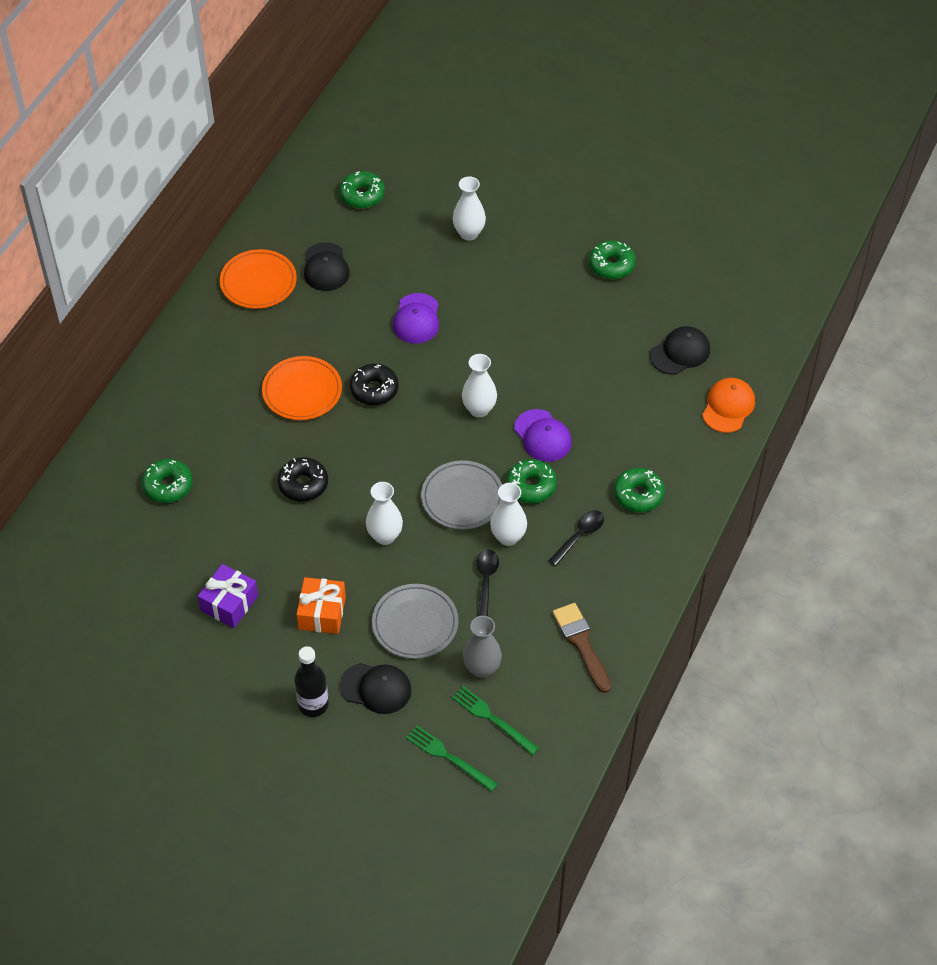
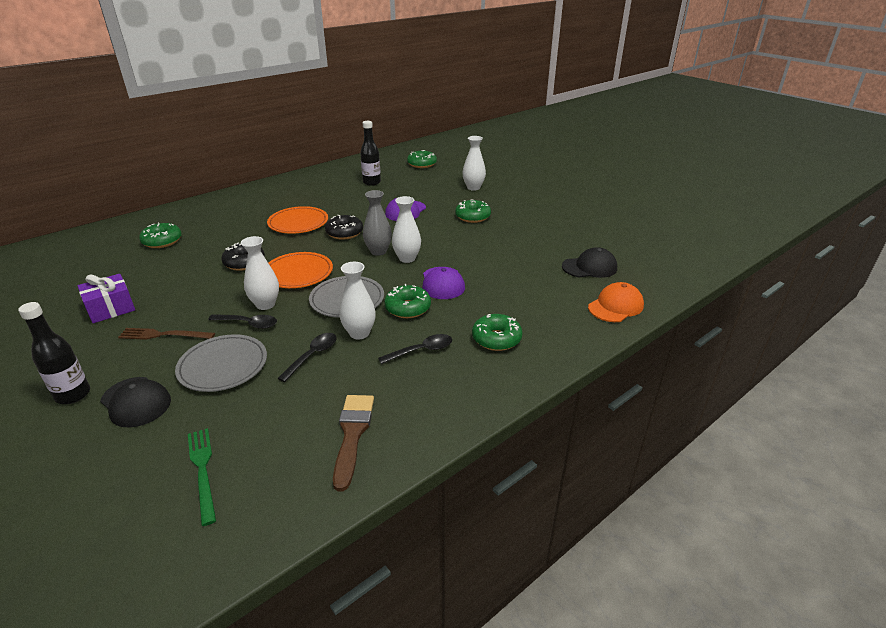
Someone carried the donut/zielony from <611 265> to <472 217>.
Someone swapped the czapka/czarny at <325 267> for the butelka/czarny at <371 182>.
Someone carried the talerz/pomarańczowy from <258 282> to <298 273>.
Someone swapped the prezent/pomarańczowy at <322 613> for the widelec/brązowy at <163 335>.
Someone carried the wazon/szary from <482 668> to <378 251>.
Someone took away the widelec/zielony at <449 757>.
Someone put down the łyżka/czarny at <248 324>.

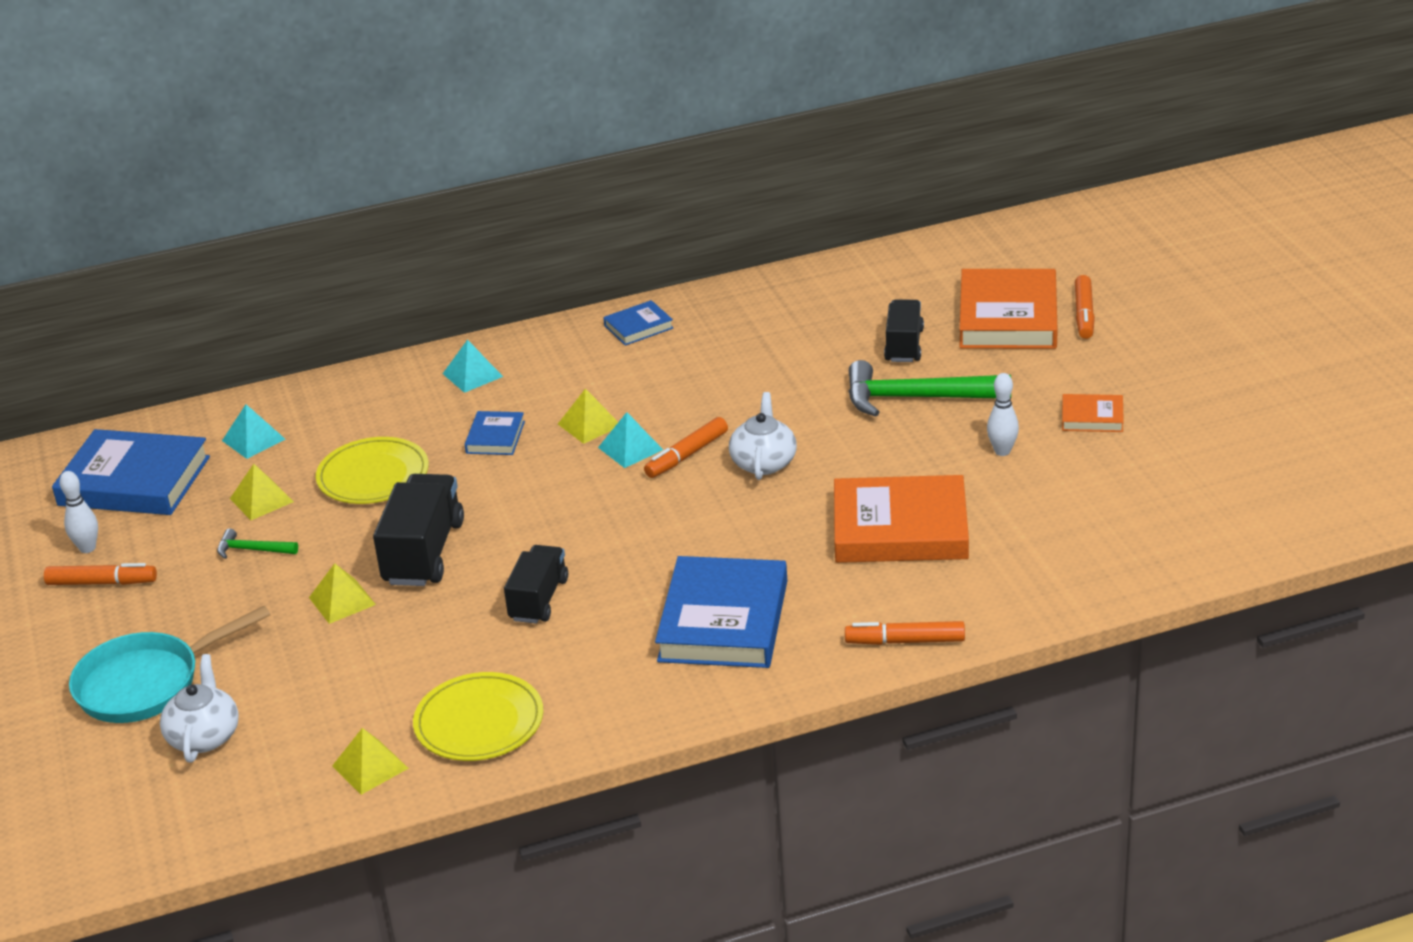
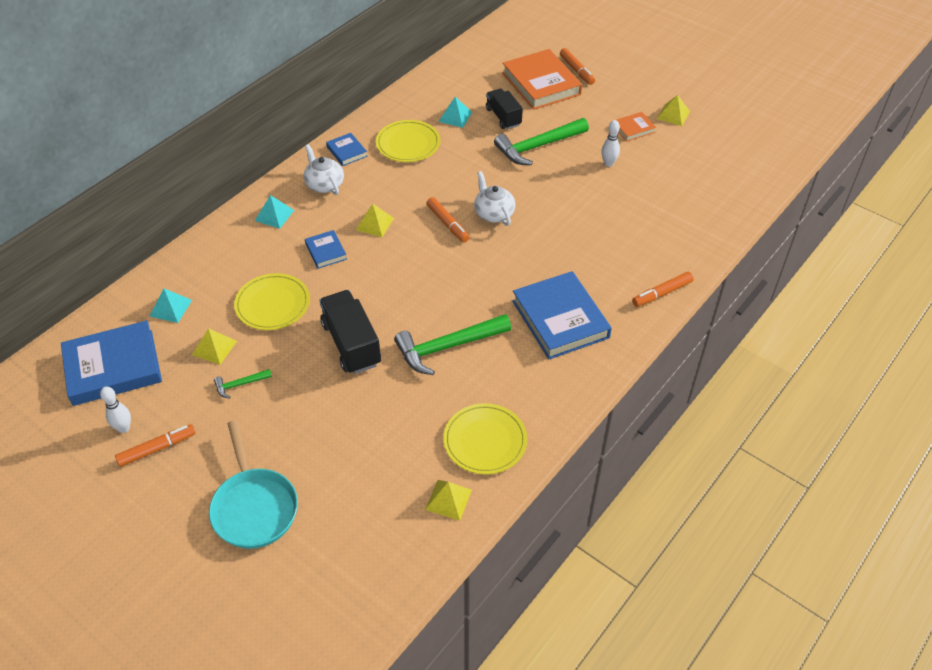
Someone rotated the książka/niebieski at <638 327> by 60 degrees counterclockwise.
Someone carried the piramida/turkusowy from <630 448> to <455 116>.
Someone rotated the flamaster/pomarańczowy at <686 455> by 45 degrees counterclockwise.
Someone took away the książka/pomarańczowy at <900 528>.
Someone swapped the ciężarówka/czarny at <539 600> for the młotek/zielony at <447 347>.
Someone carried the piramida/żółty from <342 601> to <673 115>.
Someone rotated the patelnia/turkusowy at <146 683> by 45 degrees counterclockwise.
Someone carried the imbryk/biały from <204 736> to <324 184>.
Someone put down the talerz/żółty at <408 144>.

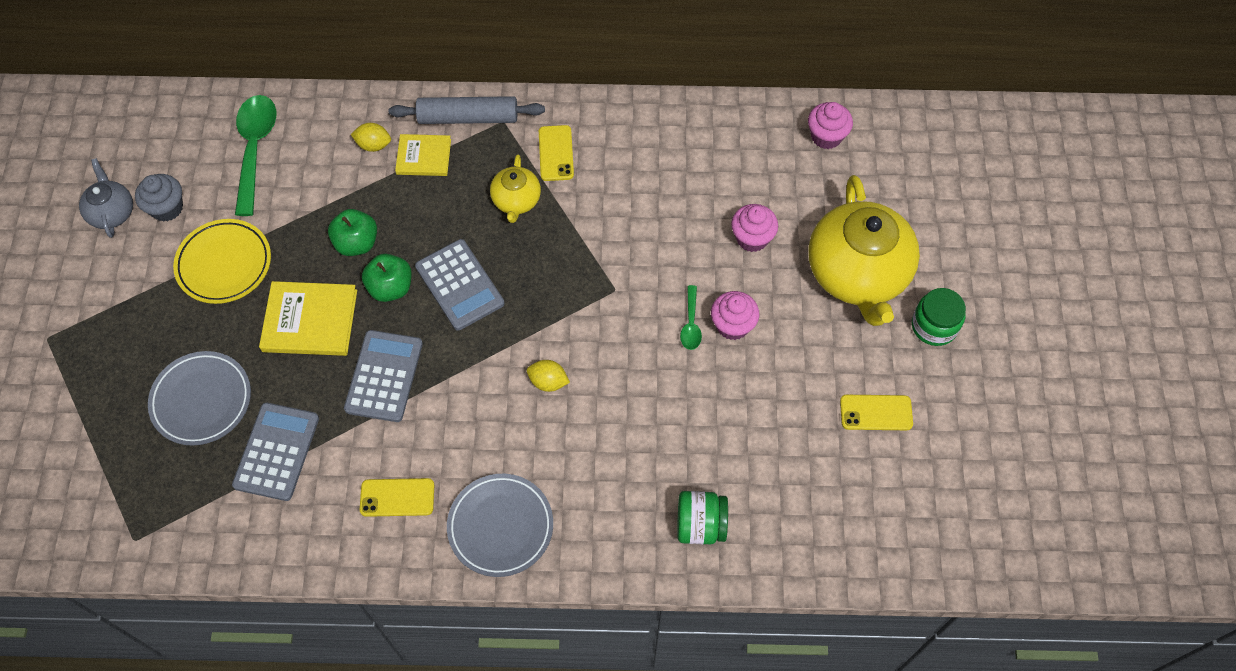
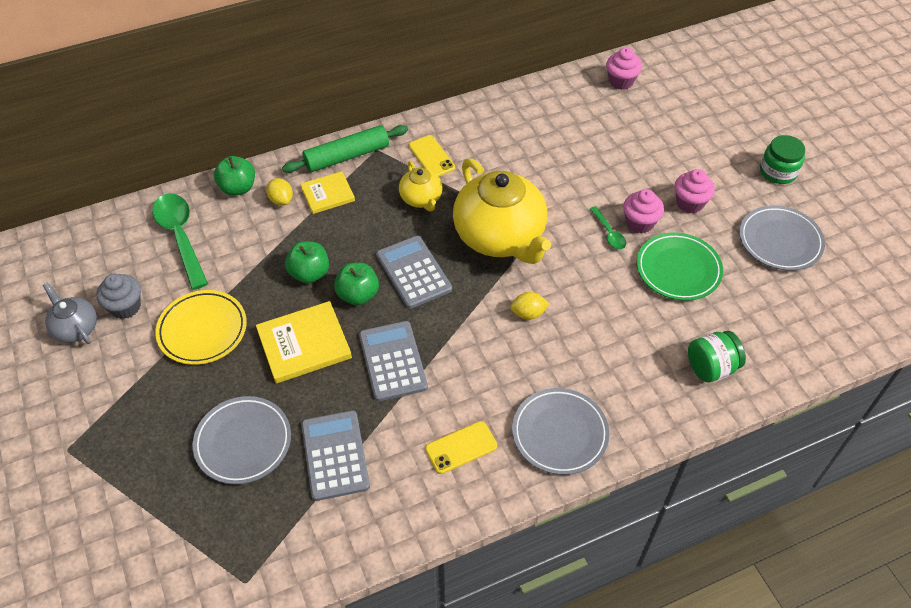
Someone repainted the wałek do ciasta/szary at <468 118>, which became the wałek do ciasta/zielony at <347 156>.
Someone rotated the cytryna/żółty at <373 145> by 75 degrees clockwise.
Someone carried the imbryk/żółty from <857 274> to <500 236>.
Someone carried the muffinka/różowy from <752 238> to <689 203>.
Someone rotated the kalkulator/szary at <459 285> by 150 degrees counterclockwise.
Someone swapped the telefon/żółty at <876 413> for the talerz/szary at <780 241>.
Someone put down the jabłko/zielony at <238 188>.
Someone put down the talerz/zielony at <678 269>.

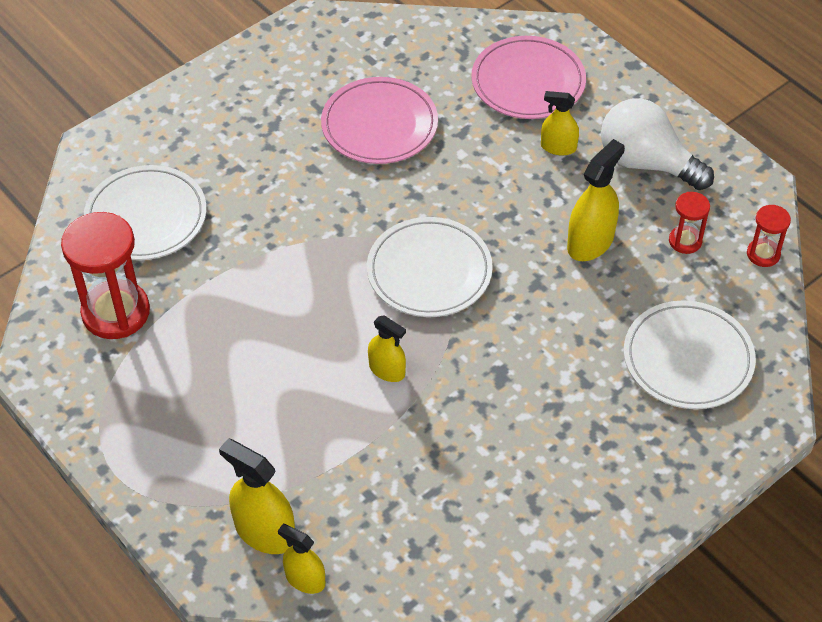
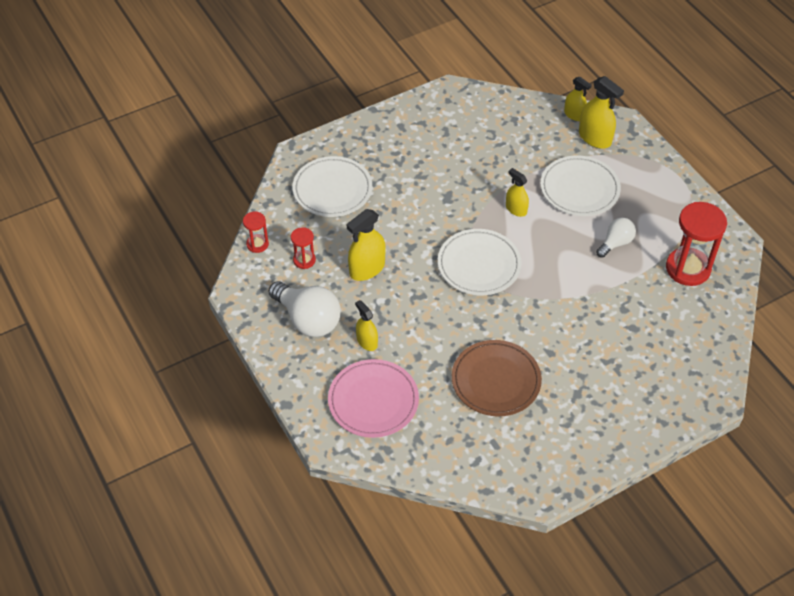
Someone repainted the talerz/różowy at <379 125>, which became the talerz/brązowy at <496 381>.
Someone rotated the spryskiwacz/żółty at <558 147> by 150 degrees counterclockwise.
Someone carried the talerz/biały from <146 217> to <579 189>.
Someone put down the żarówka/biały at <615 243>.

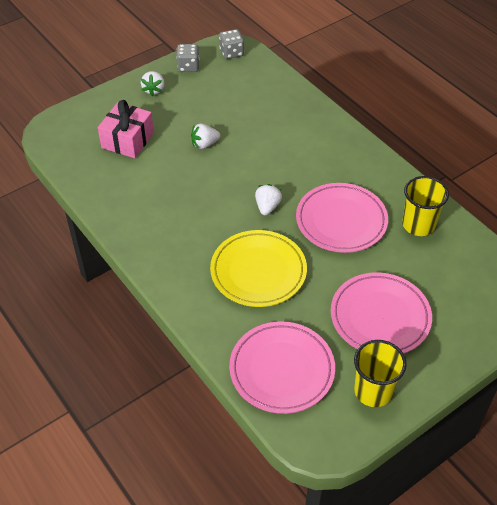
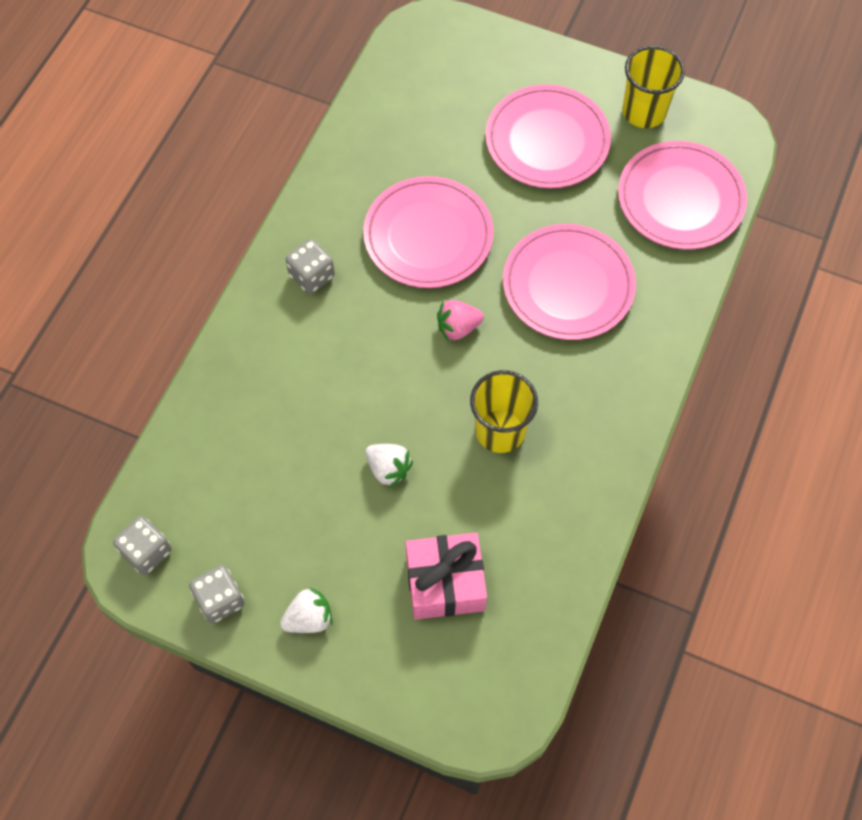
Someone carried the szklanka/żółty from <418 225> to <500 431>.
Someone repainted the truskawka/biały at <267 207>, which became the truskawka/różowy at <458 328>.
Someone repainted the talerz/żółty at <258 271>, which became the talerz/różowy at <568 286>.
Someone put down the kostka do gry/szary at <312 276>.

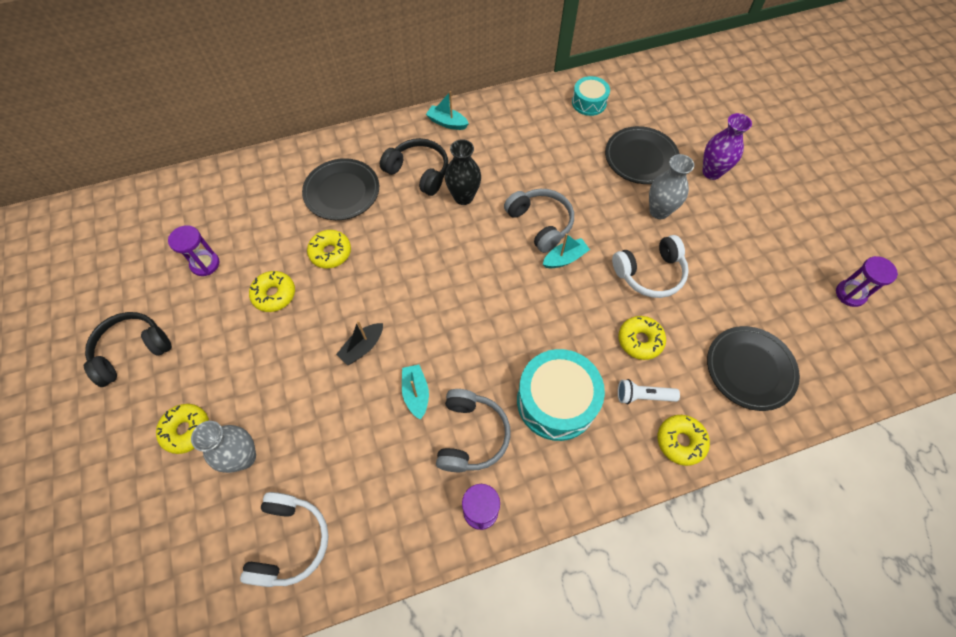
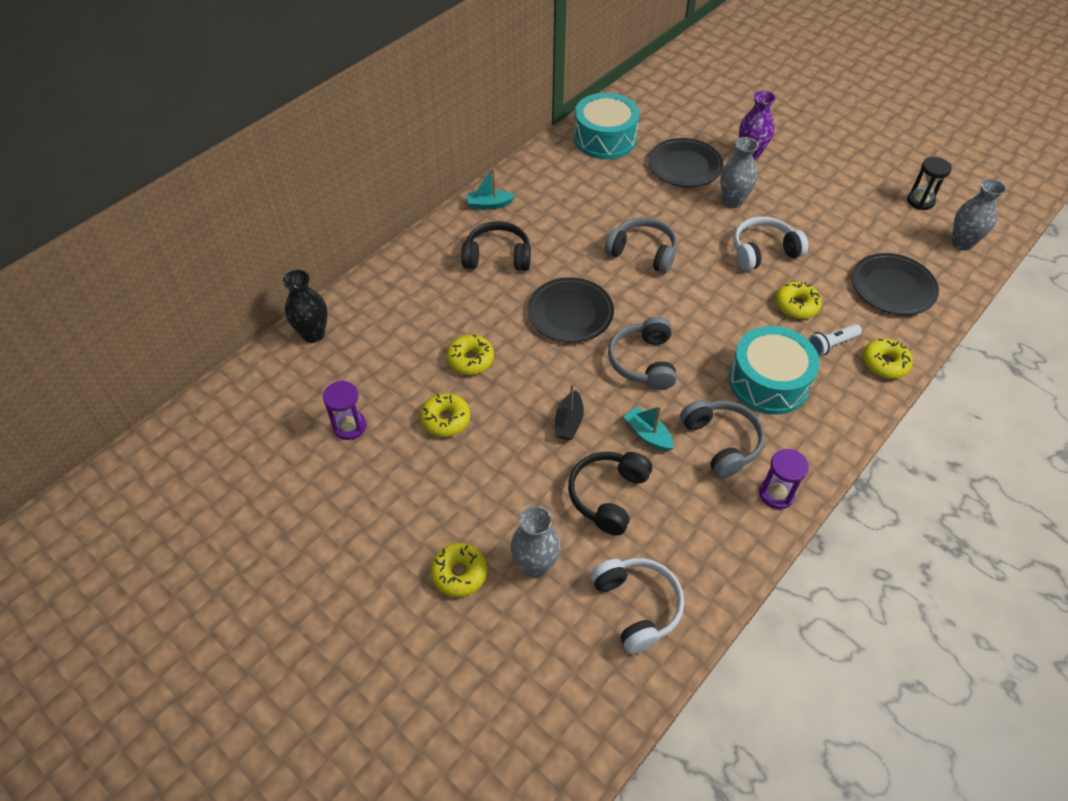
Someone scaled the bęben/turkusowy at <589 102> by 1.75.
Someone carried the wazon/czarny from <463 197> to <313 334>.
Someone carried the talerz/czarny from <342 192> to <570 313>.
Someone took away the łódka/turkusowy at <564 258>.
Someone rotated the słuchawki/biały at <650 273> by 150 degrees counterclockwise.
Someone repainted the klepsydra/fioletowy at <850 294>, which became the klepsydra/czarny at <920 201>.
Someone carried the słuchawki/czarny from <132 351> to <608 495>.
Someone put down the wazon/szary at <962 243>.
Someone put down the słuchawki/szary at <643 362>.

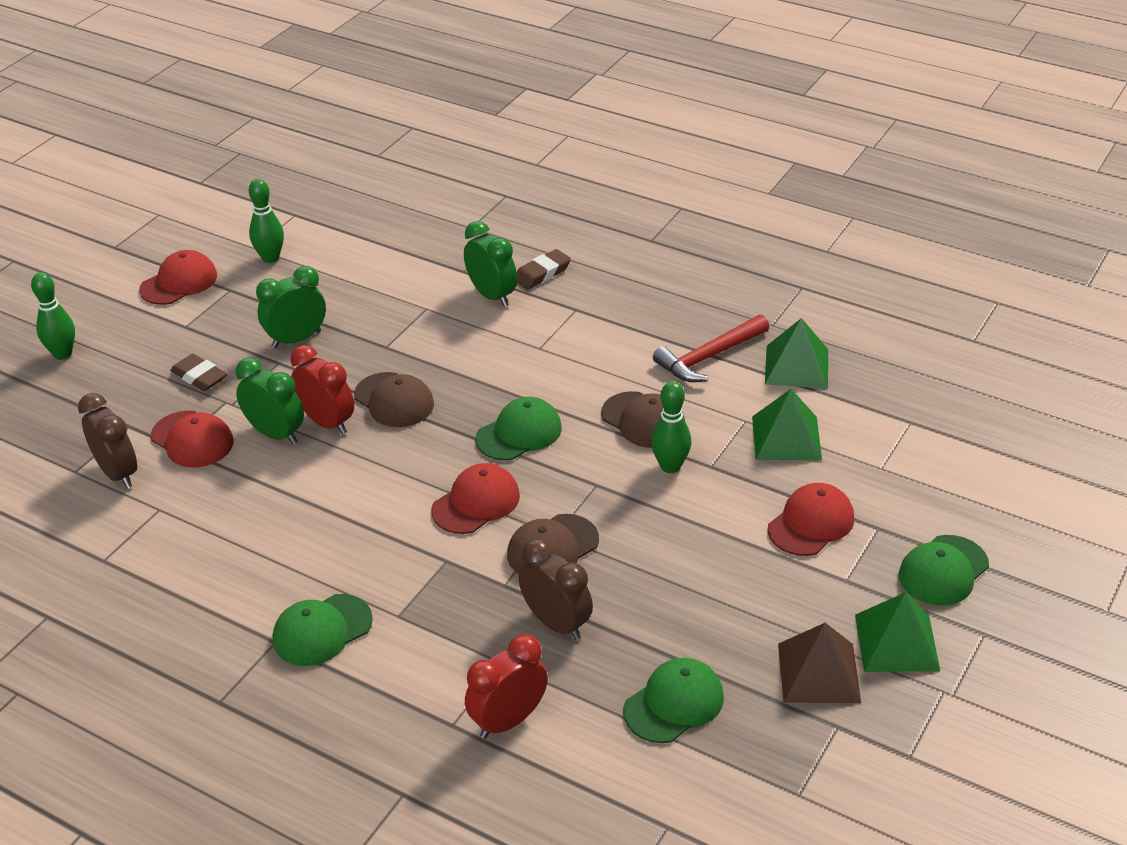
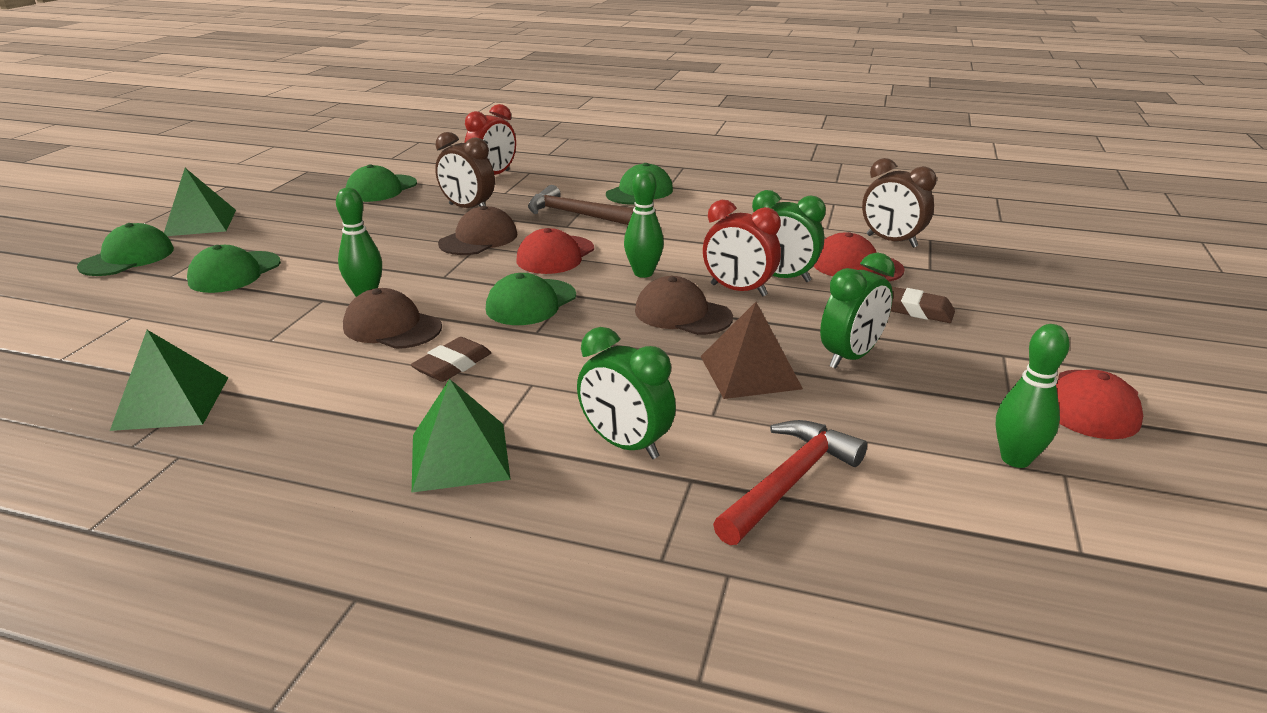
Someone carried the gumka do mazania/brązowy from <542 274> to <452 365>.
Someone carried the kręgiel/zielony from <63 354> to <643 273>.
Someone carried the młotek/czerwony from <709 357> to <789 482>.
Someone carried the piramida/zielony from <786 437> to <460 456>.
Someone repainted the czapka/czerwony at <811 523>, which became the czapka/zielony at <234 272>.
Someone carried the piramida/brązowy from <819 672> to <750 372>.
Someone put down the młotek/brązowy at <576 214>.

